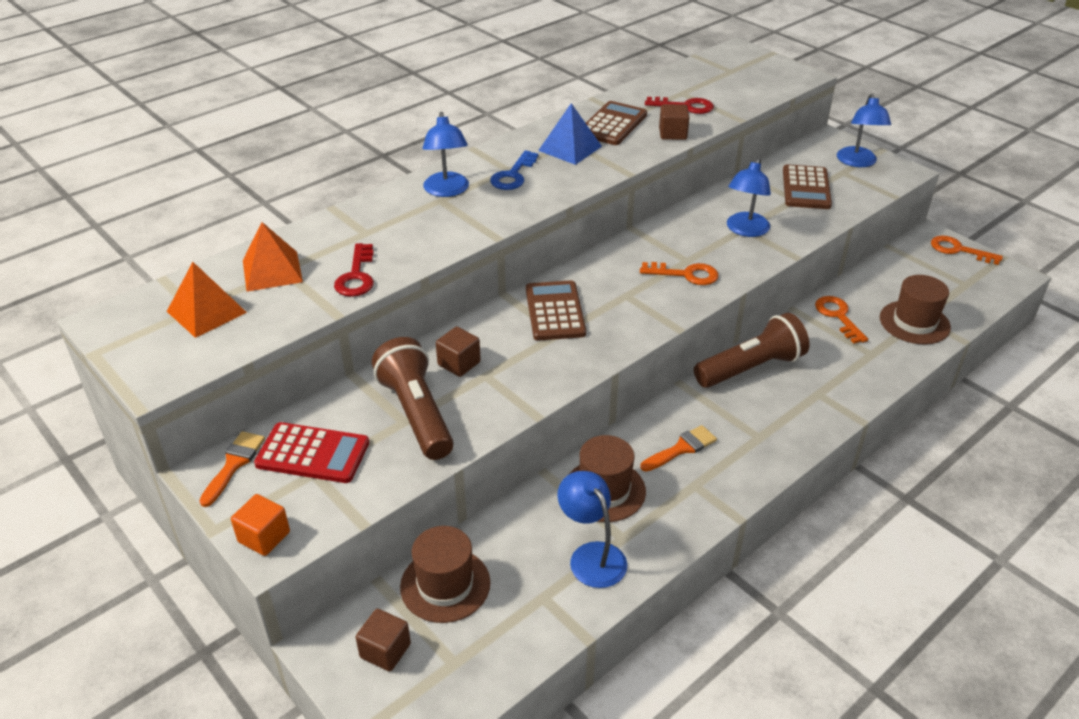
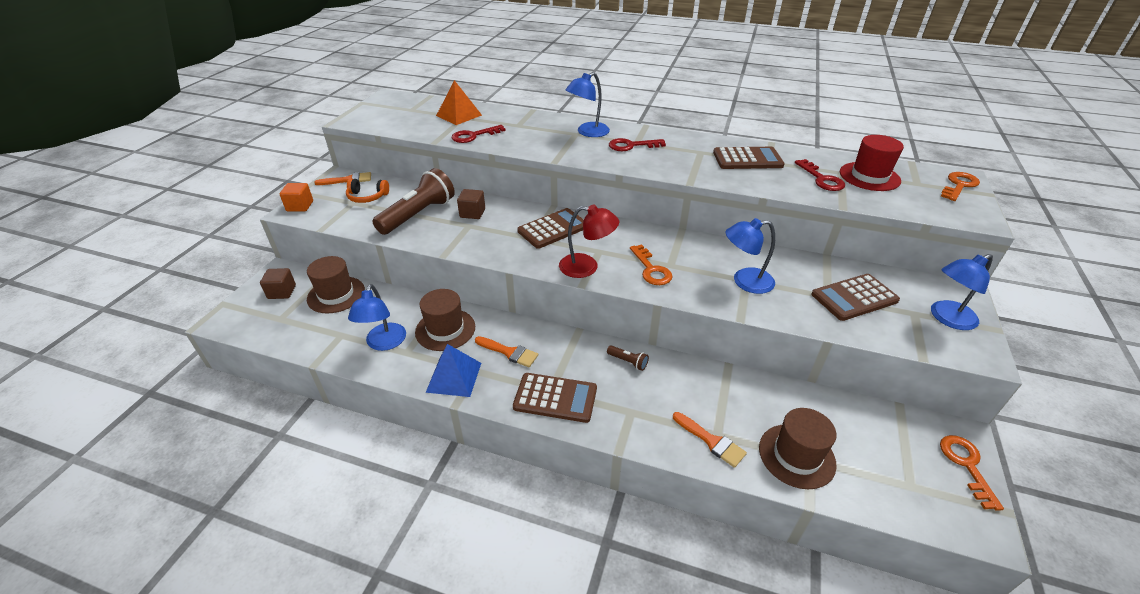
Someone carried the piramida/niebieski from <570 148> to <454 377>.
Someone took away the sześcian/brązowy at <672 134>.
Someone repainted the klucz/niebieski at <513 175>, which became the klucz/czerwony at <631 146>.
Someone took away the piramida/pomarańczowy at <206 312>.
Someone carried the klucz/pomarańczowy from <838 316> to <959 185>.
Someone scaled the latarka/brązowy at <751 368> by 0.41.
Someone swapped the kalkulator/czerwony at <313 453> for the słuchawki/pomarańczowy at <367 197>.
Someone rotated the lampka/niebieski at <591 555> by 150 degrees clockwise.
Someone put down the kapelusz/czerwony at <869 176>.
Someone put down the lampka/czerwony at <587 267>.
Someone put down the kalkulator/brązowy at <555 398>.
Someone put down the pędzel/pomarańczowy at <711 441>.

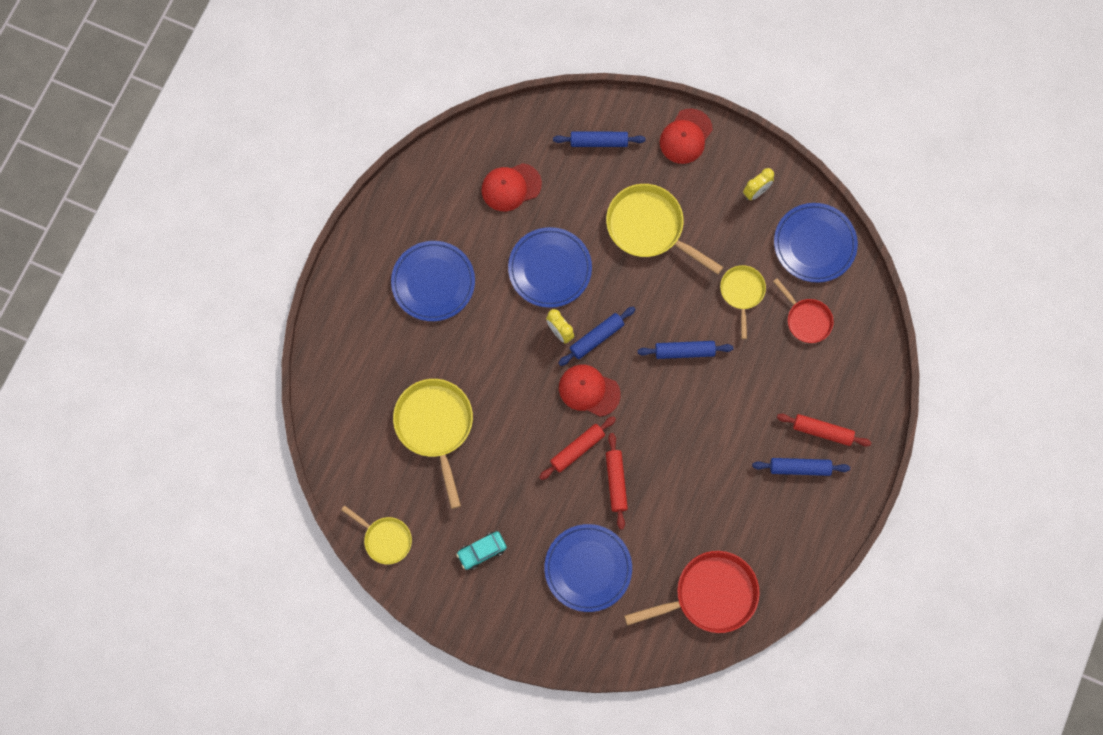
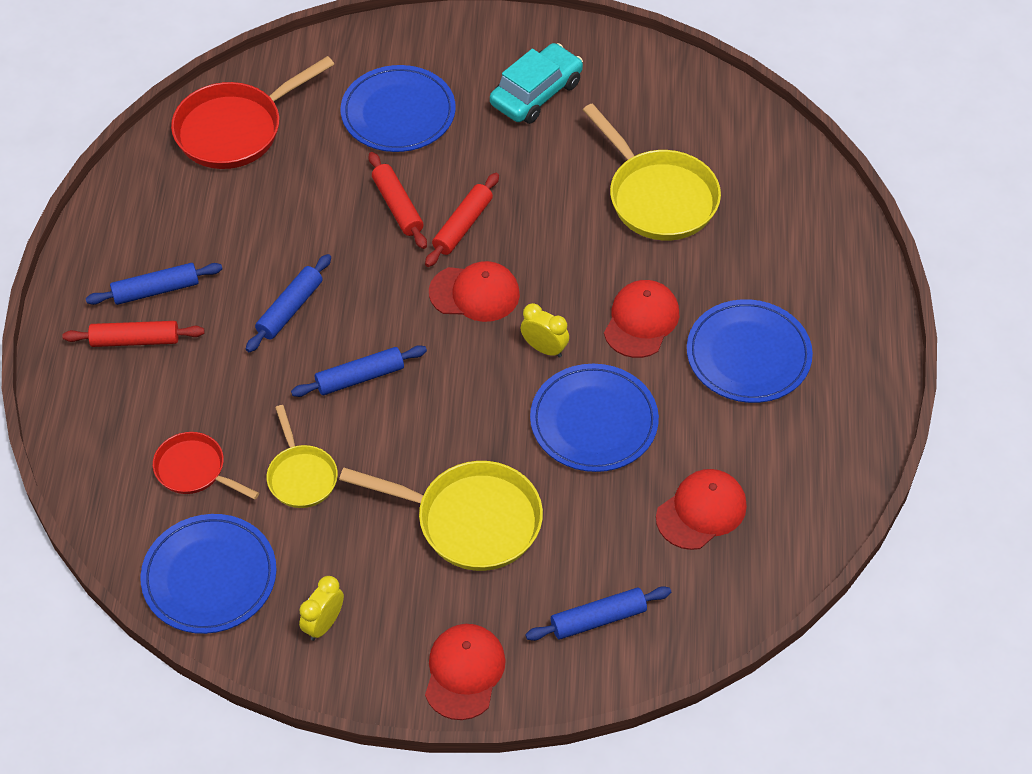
Someone carried the wałek do ciasta/niebieski from <596 338> to <290 309>.
Someone took away the patelnia/żółty at <385 539>.
Someone scaled the samochód/turkusowy at <482 551> by 1.60.
Someone put down the czapka/czerwony at <641 321>.

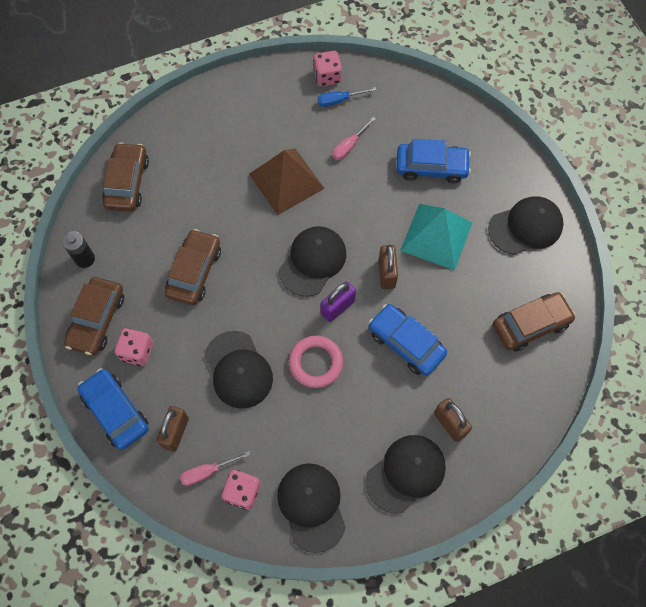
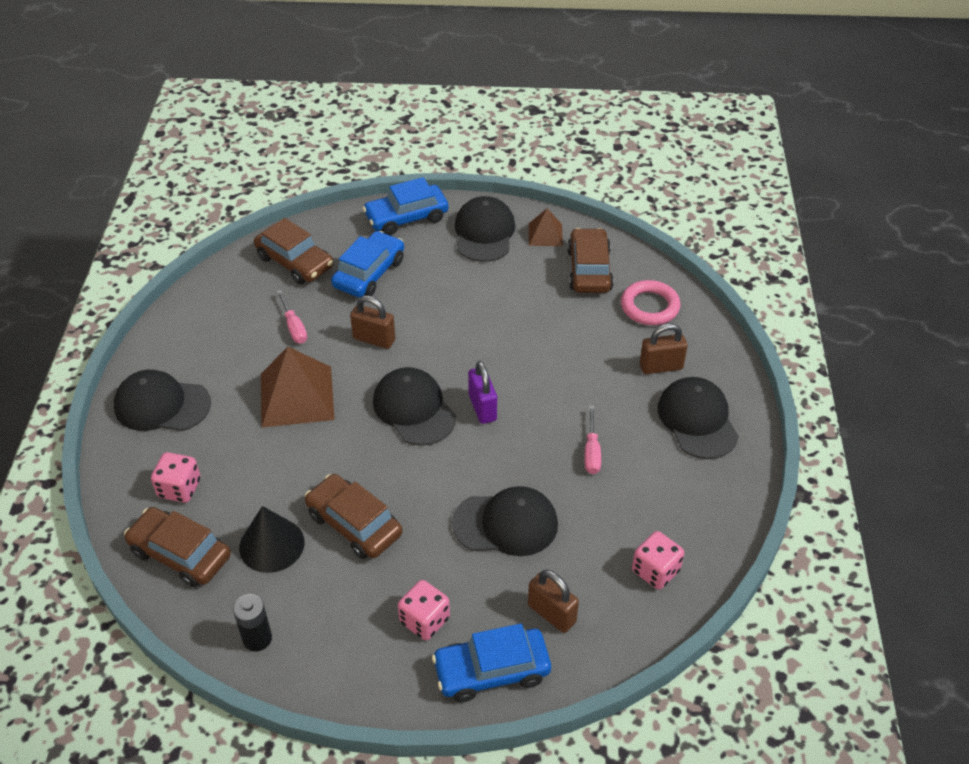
Someone carried the kostka do gry/różowy from <327 77> to <179 488>.
Someone took away the śrubokręt/niebieski at <339 100>.
Someone took away the piramida/turkusowy at <436 236>.
Someone carried the kłódka/brązowy from <386 273> to <374 339>.
Someone carried the samochód/brązowy from <97 320> to <295 262>.
Someone carried the samochód/niebieski from <406 343> to <406 217>.
Someone carried the pierścień/różowy from <316 363> to <649 307>.
Someone carried the śrubokręt/różowy from <207 471> to <592 452>.
Someone carried the czapka/czarny from <312 506> to <162 405>.
Someone put down the piramida/brązowy at <545 234>.
Someone put down the stożek/czarny at <271 545>.

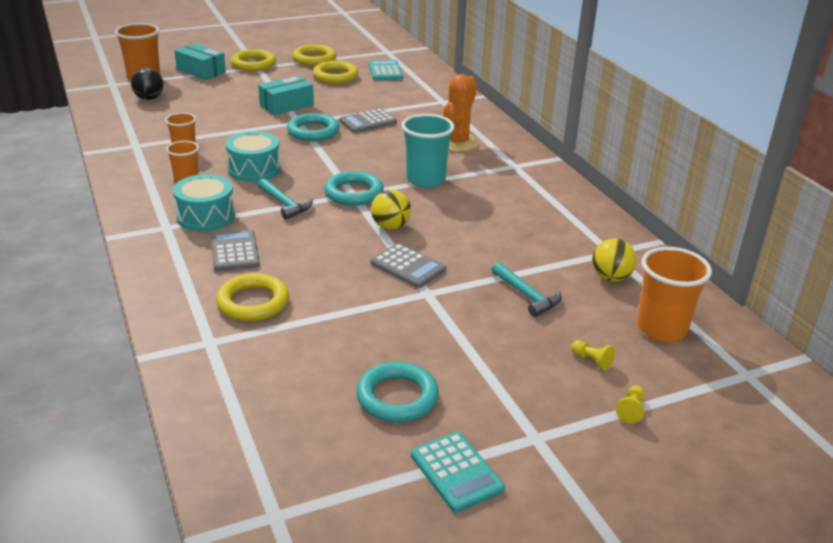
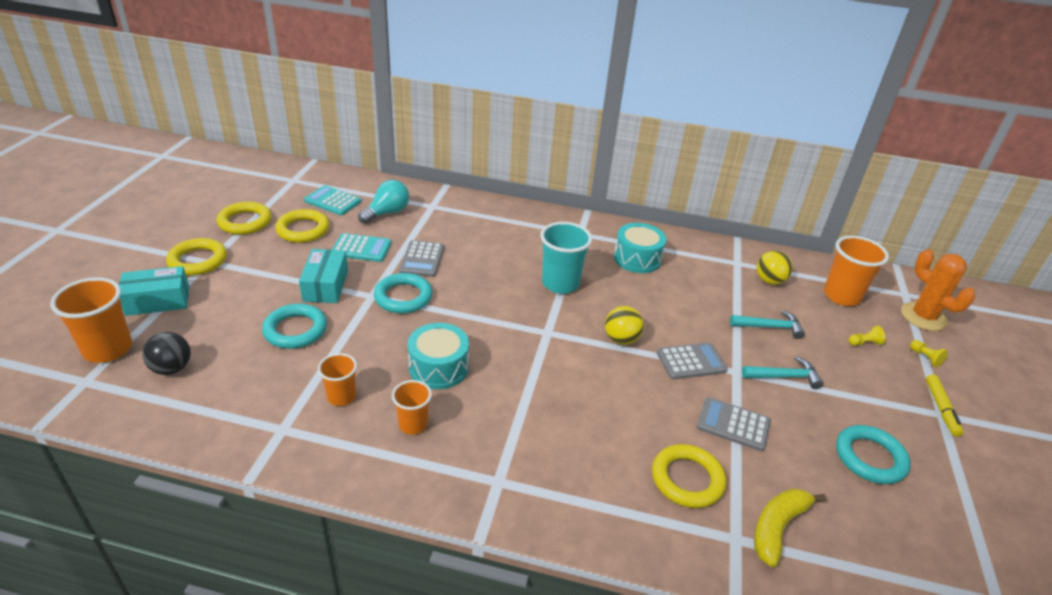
Someone carried the kaktus/pomarańczowy from <457 143> to <923 317>.
Someone carried the pierścień/turkusowy from <354 193> to <295 330>.
Someone carried the bęben/turkusowy from <206 216> to <637 258>.
Someone carried the młotek/turkusowy from <284 204> to <784 377>.
Someone carried the kalkulator/szary from <234 251> to <733 424>.
Someone carried the kalkulator/turkusowy from <456 472> to <361 248>.
Someone put down the żarówka/turkusowy at <387 213>.
Someone put down the flamaster/żółty at <941 409>.
Someone put down the banan/żółty at <777 527>.

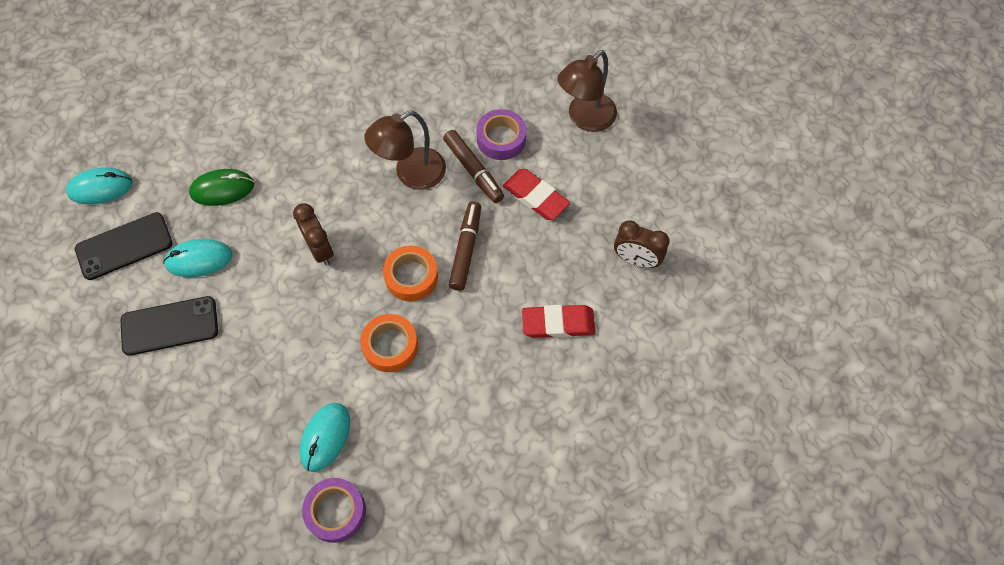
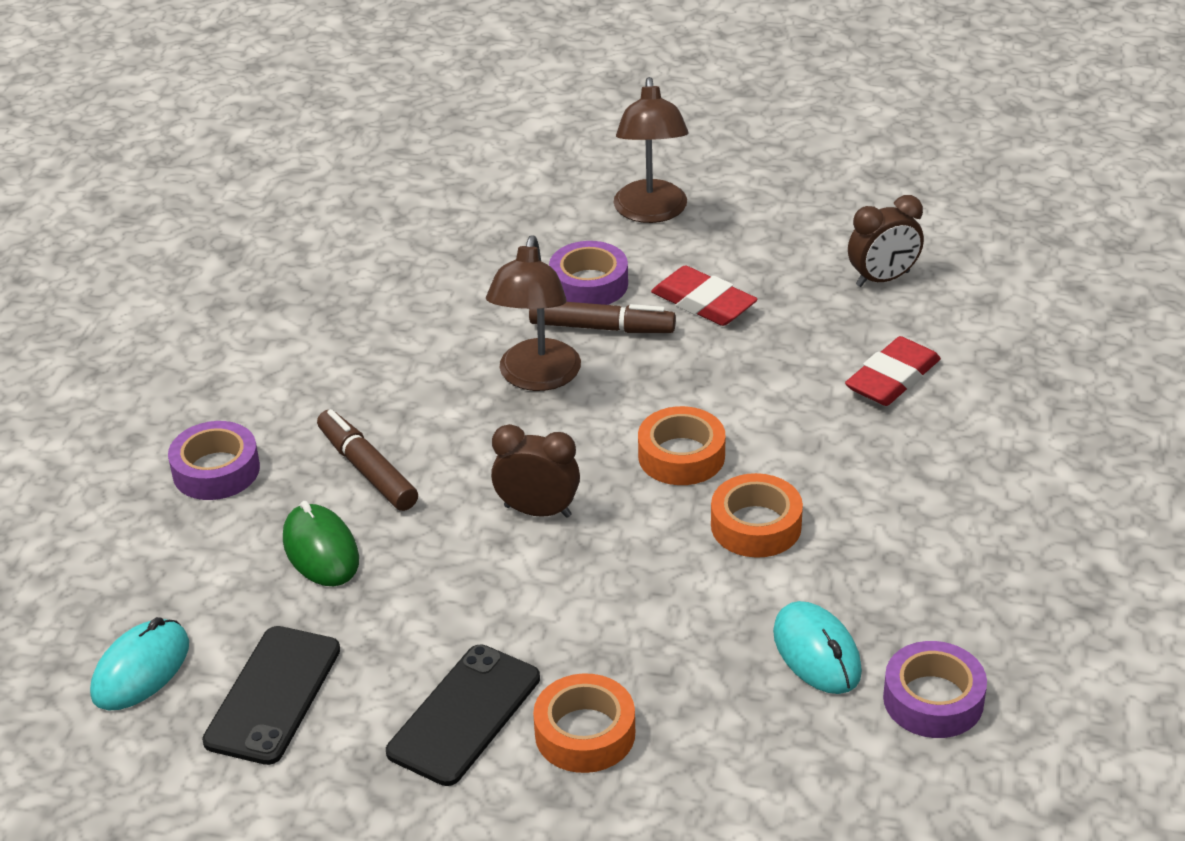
Someone rotated the myszka/zielony at <222 189> by 60 degrees counterclockwise.
Someone rotated the gumka do mazania/czerwony at <535 197> by 45 degrees clockwise.
Someone carried the flamaster/brązowy from <466 249> to <367 469>.
Someone took away the myszka/turkusowy at <199 260>.
Someone put down the taśma klejąca/fioletowy at <216 470>.
Someone put down the taśma klejąca/pomarańczowy at <585 733>.

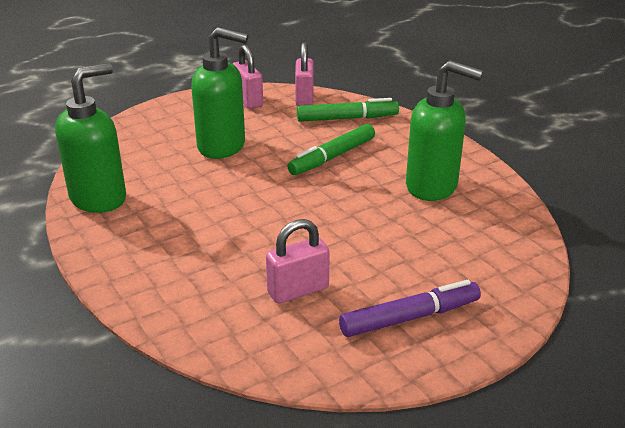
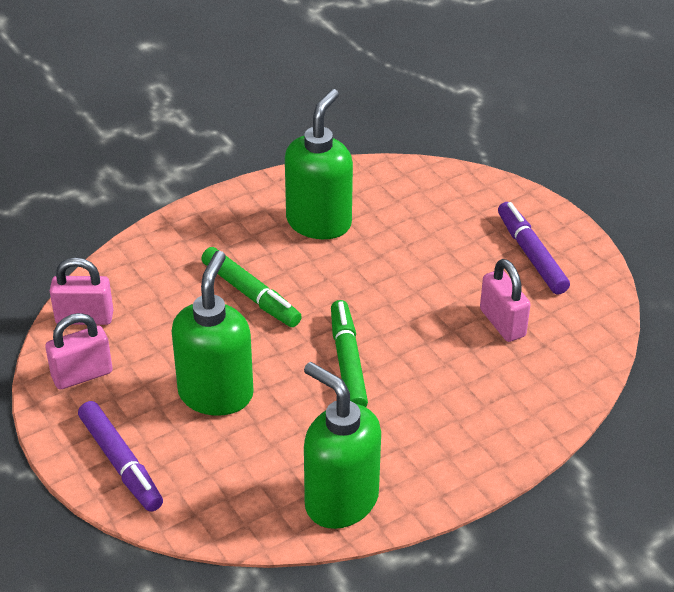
Someone carried the flamaster/zielony from <347 118> to <347 362>.
Someone put down the flamaster/fioletowy at <121 462>.

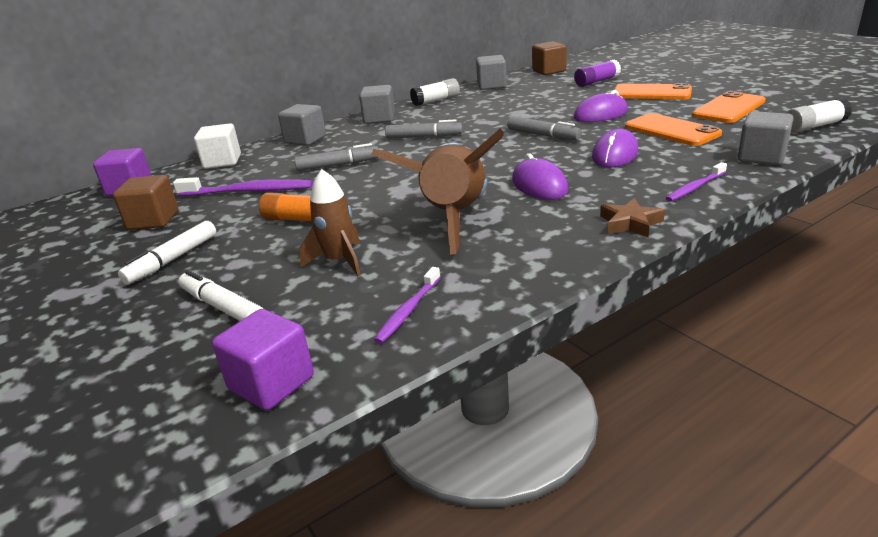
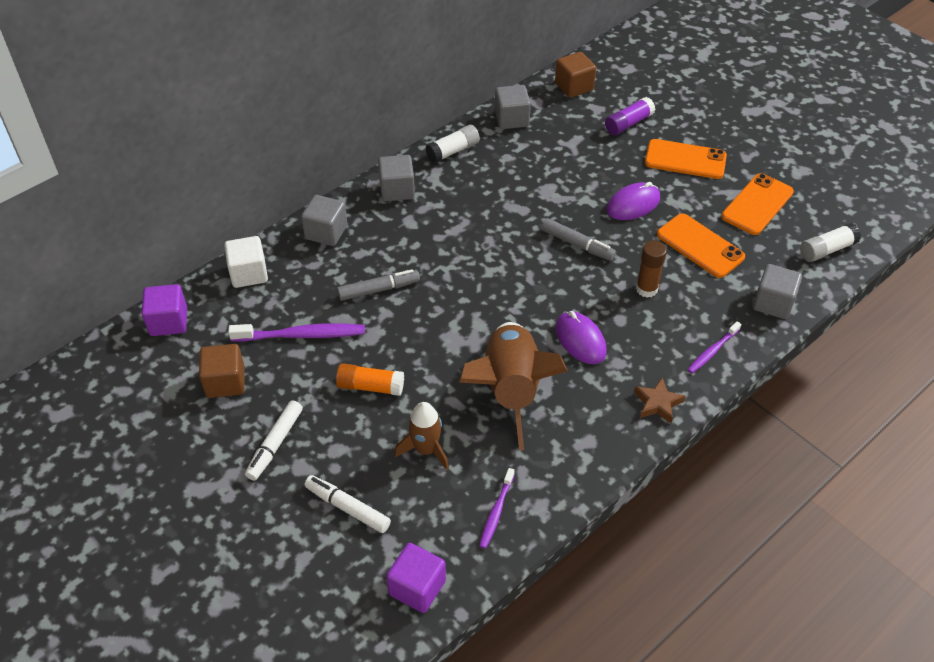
Someone took away the flamaster/szary at <424 137>.
Someone swapped the myszka/fioletowy at <615 154> for the klej w sztyfcie/brązowy at <646 289>.

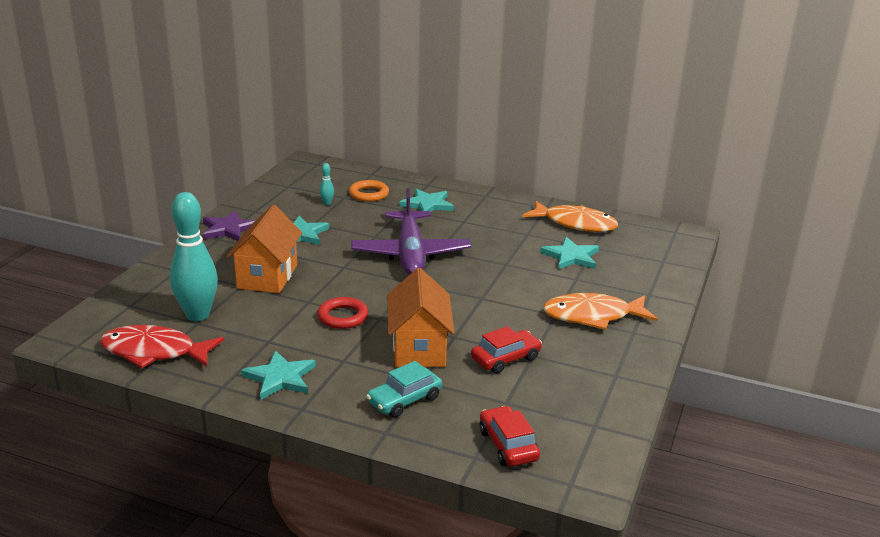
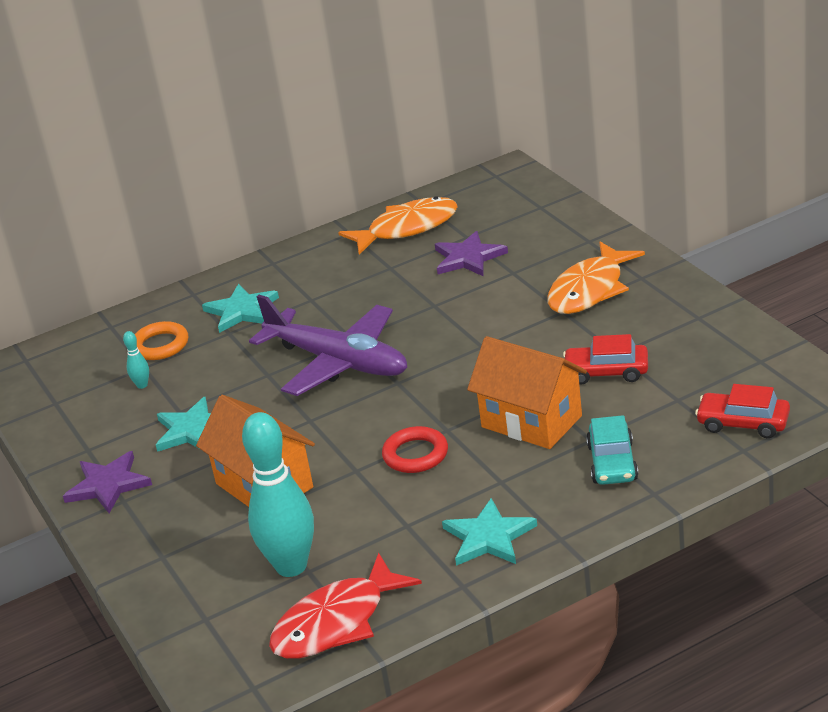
Someone repainted the gwiazda/turkusowy at <571 256>, which became the gwiazda/fioletowy at <468 258>.
Someone rotated the samochód/czerwony at <505 359> by 90 degrees counterclockwise.

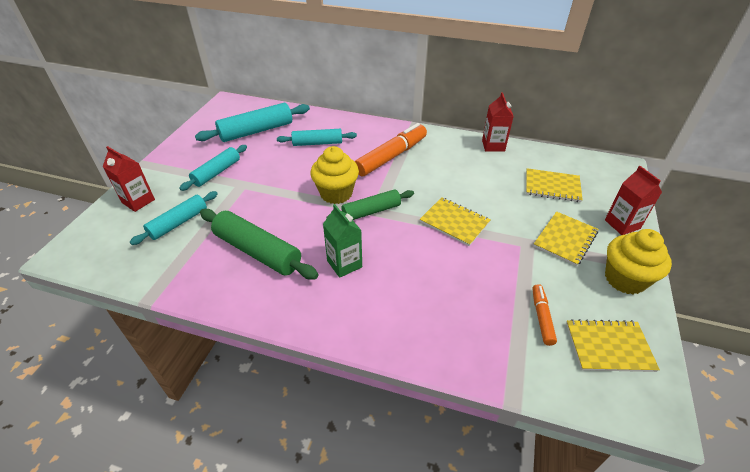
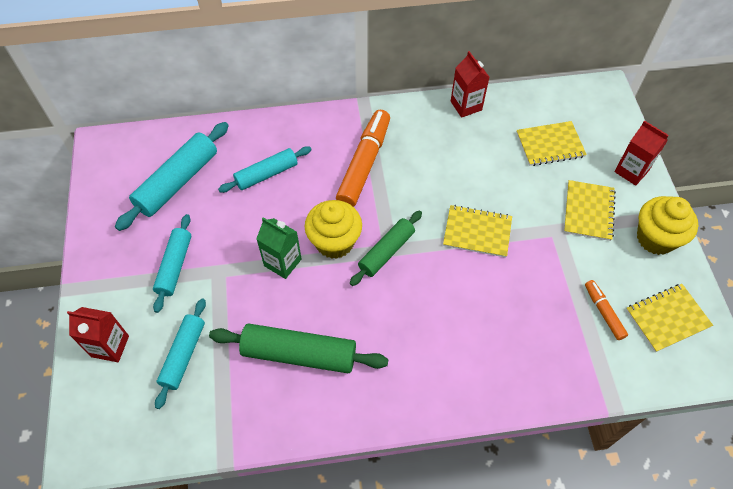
Someone carried the karton mleka/zielony from <344 264> to <282 262>.

